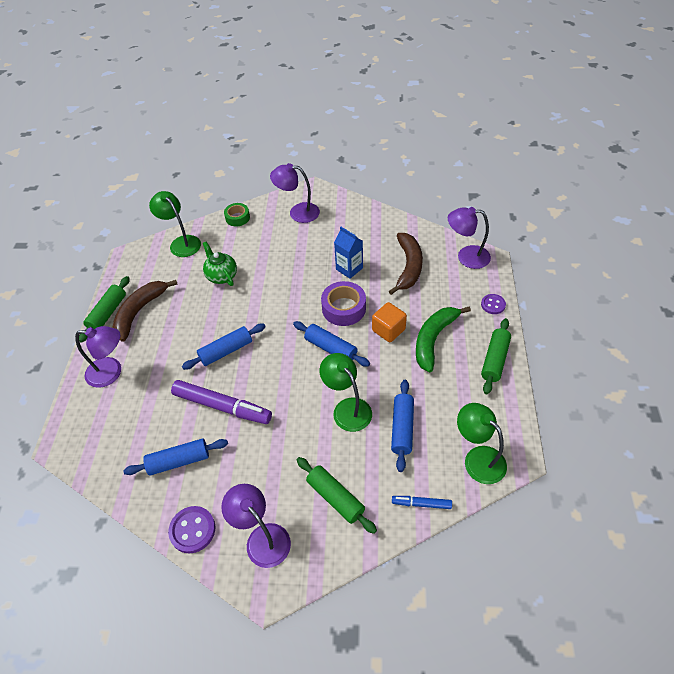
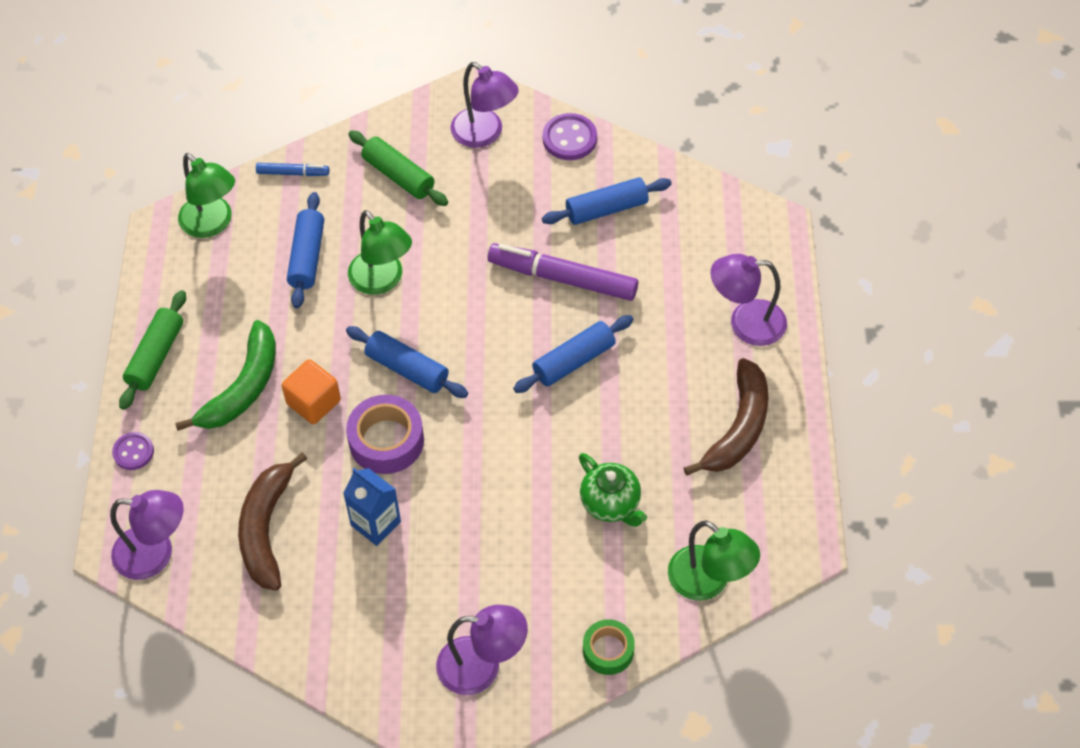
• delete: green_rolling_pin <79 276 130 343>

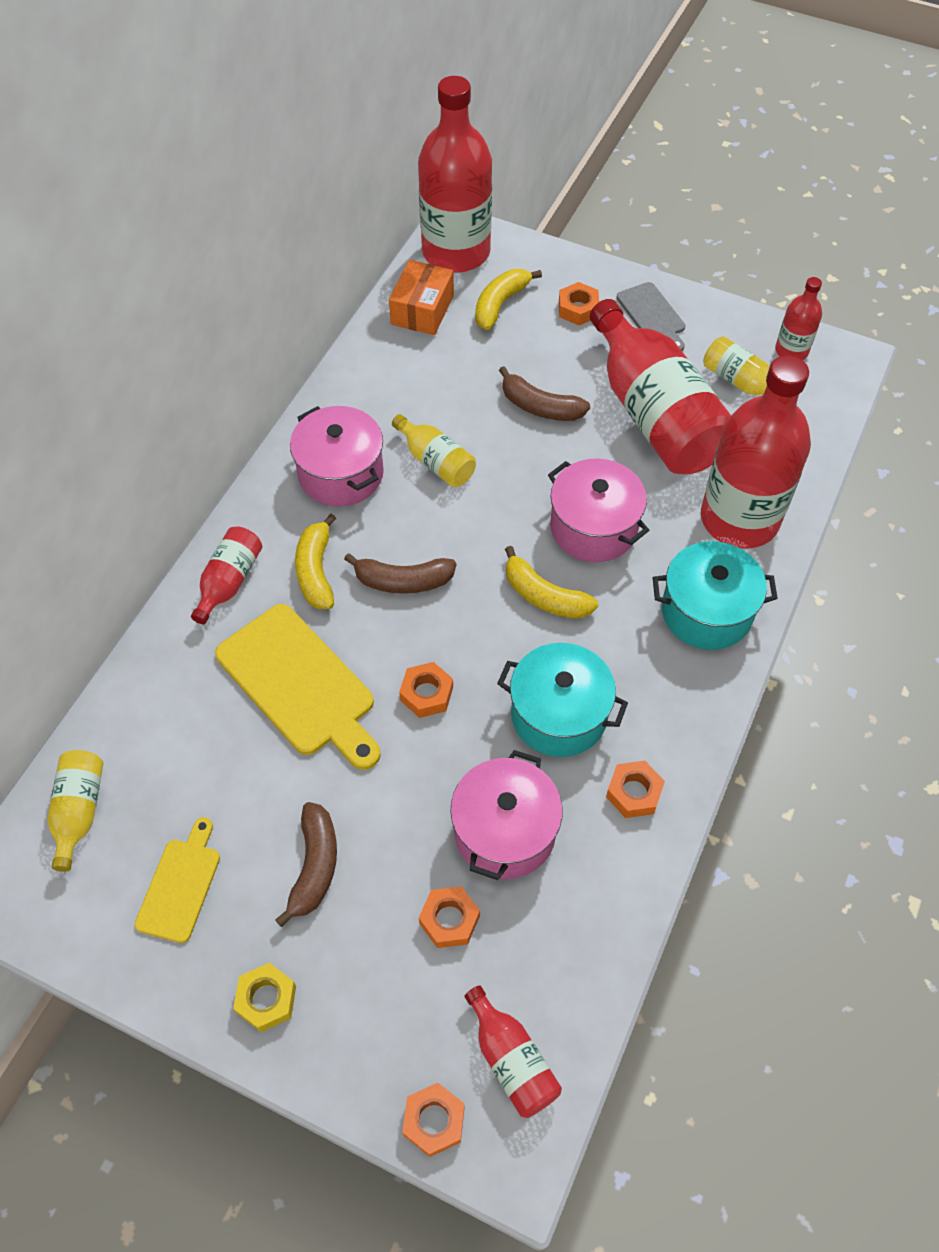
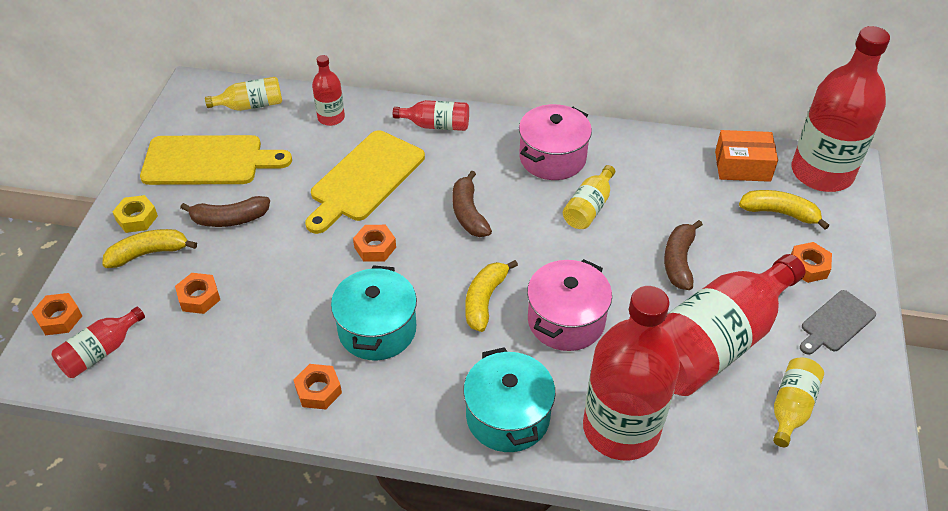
• delete: rose-pink_cooking_pot <450 750 562 880>
• move: yellow_banana <295 514 336 609> to <102 229 197 268>
• move: crimson_bottle <775 277 822 360> to <312 55 345 126>
• resize: yellow_cutting_board <135 817 220 943> = <140 135 292 185> x1.78

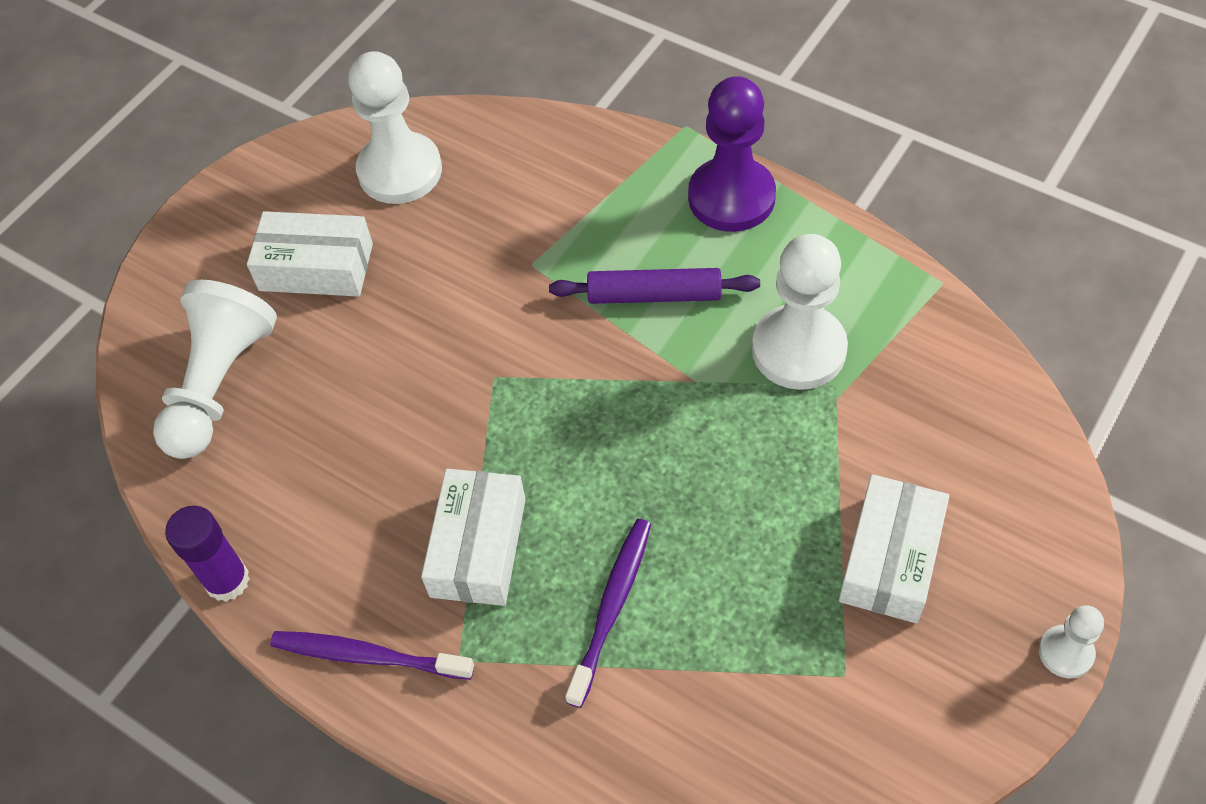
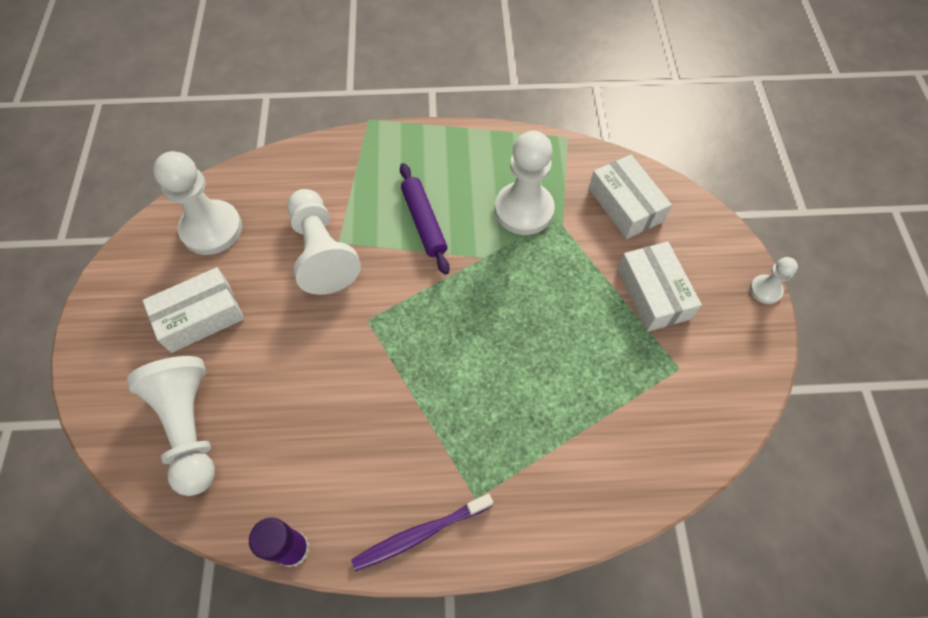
• delete: purple_dental_brush <565 519 651 708>
• delete: purple_chess_pawn <688 76 776 232>
• insert: white_chess_pawn <287 189 361 295>
• move: white_box <421 468 526 606> to <589 155 672 239>
• rotate: purple_rolling_pin <549 268 760 304> = <400 163 450 275> 75 degrees counterclockwise

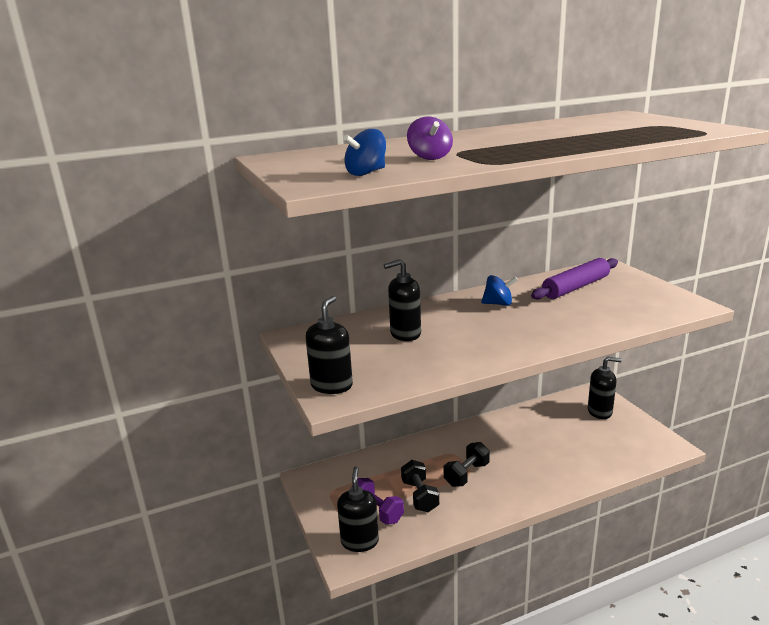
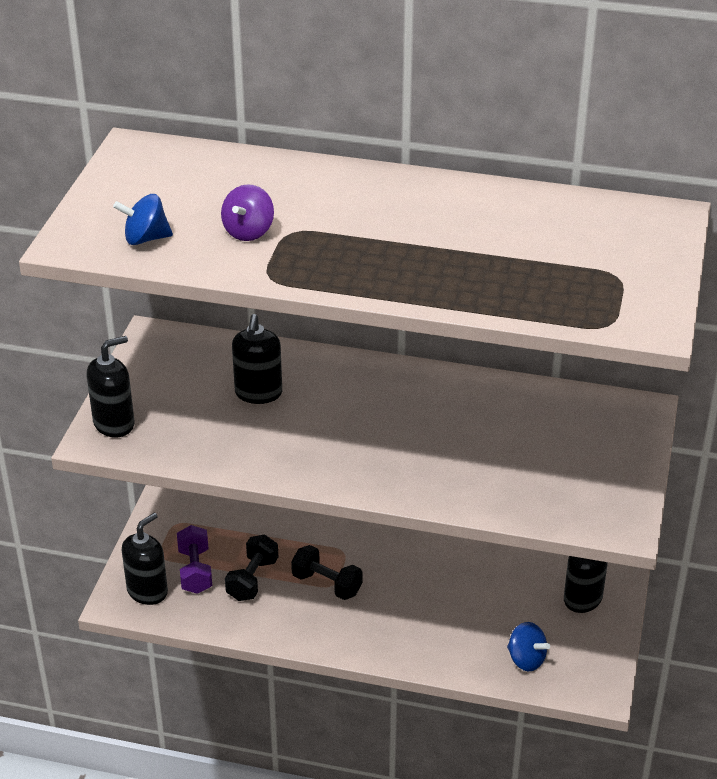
• delete: purple_rolling_pin <531 258 618 300>
• move: cobalt_spinning_top <481 275 518 306> to <507 622 550 671>
• rotate: jet-black_soap_dispenser <384 259 421 341> = <232 314 282 404> 105 degrees counterclockwise
• rotate: jet-black_dumbbell <444 442 490 487> = <291 545 362 600> 45 degrees clockwise

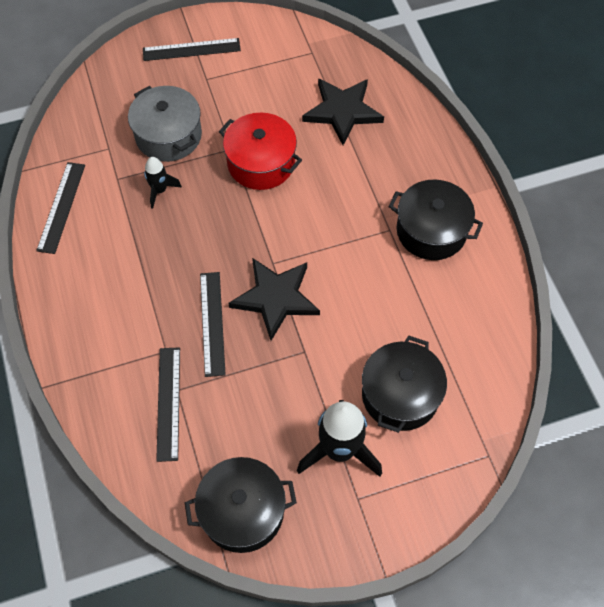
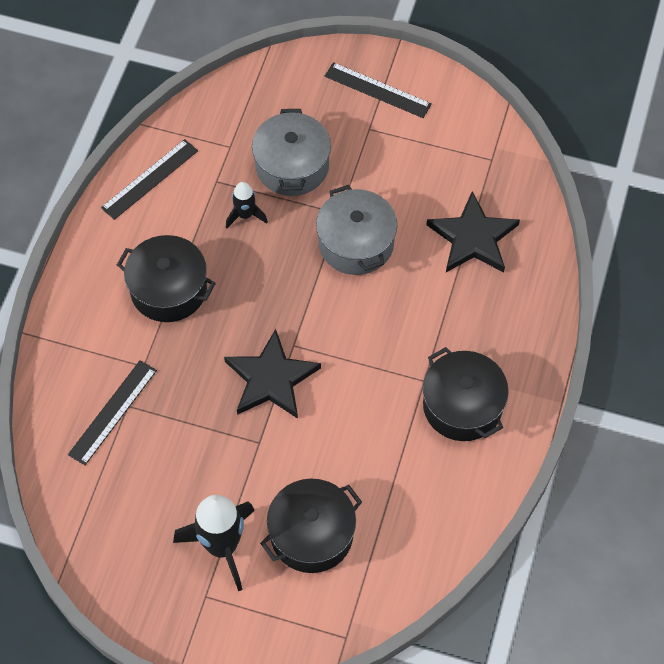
• delete: jet-black_straightedge <200 272 226 377>
• move: jet-black_cooking_pot <184 457 297 553> to <117 235 216 322>
• recolor: crimson_cooking_pot <219 113 302 190> to ash-grey_cooking_pot <316 185 397 275>

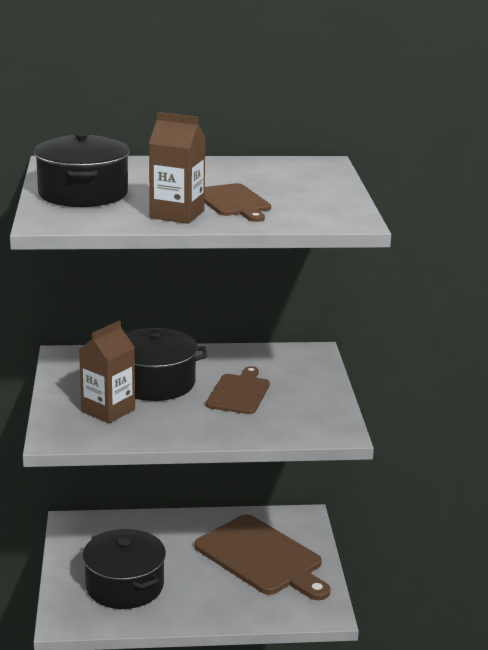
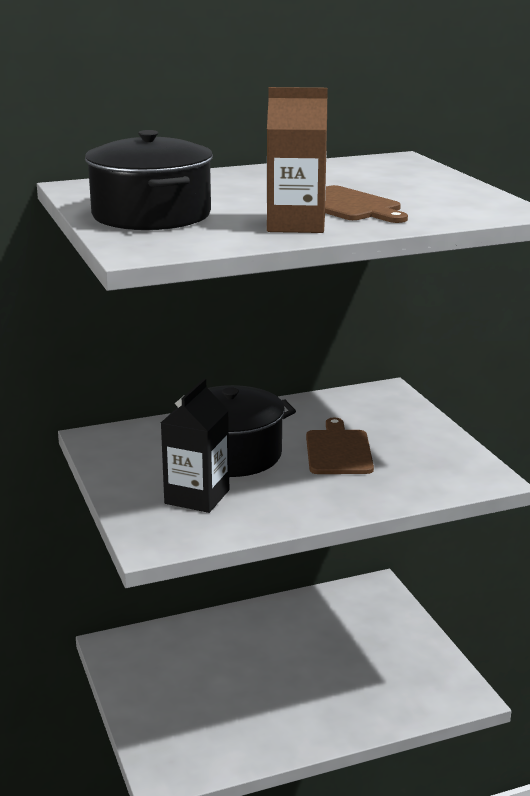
• delete: jet-black_cooking_pot <83 529 166 609>
• delete: brown_cutting_board <195 514 331 600>
• recolor: brown_juice_carton <79 321 135 423> to jet-black_juice_carton <161 378 229 513>

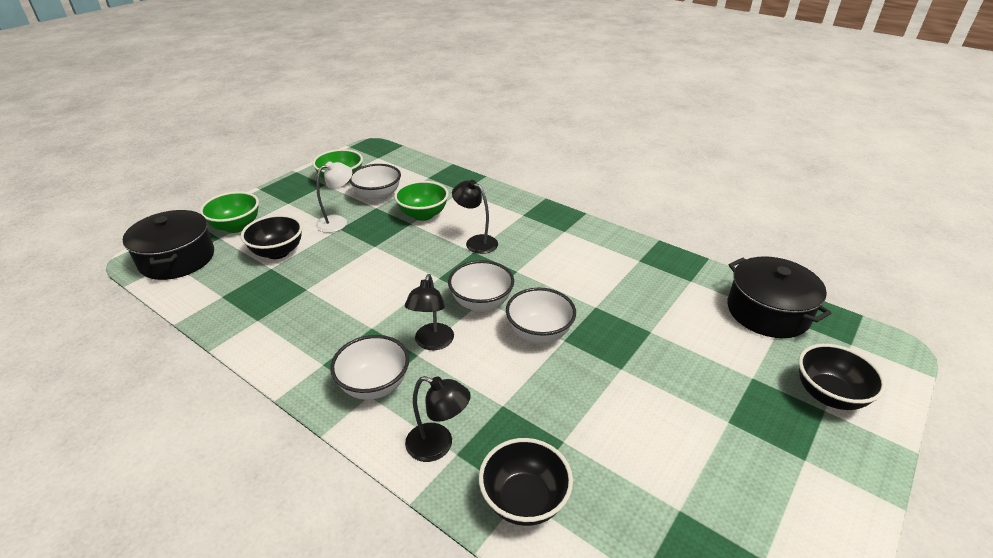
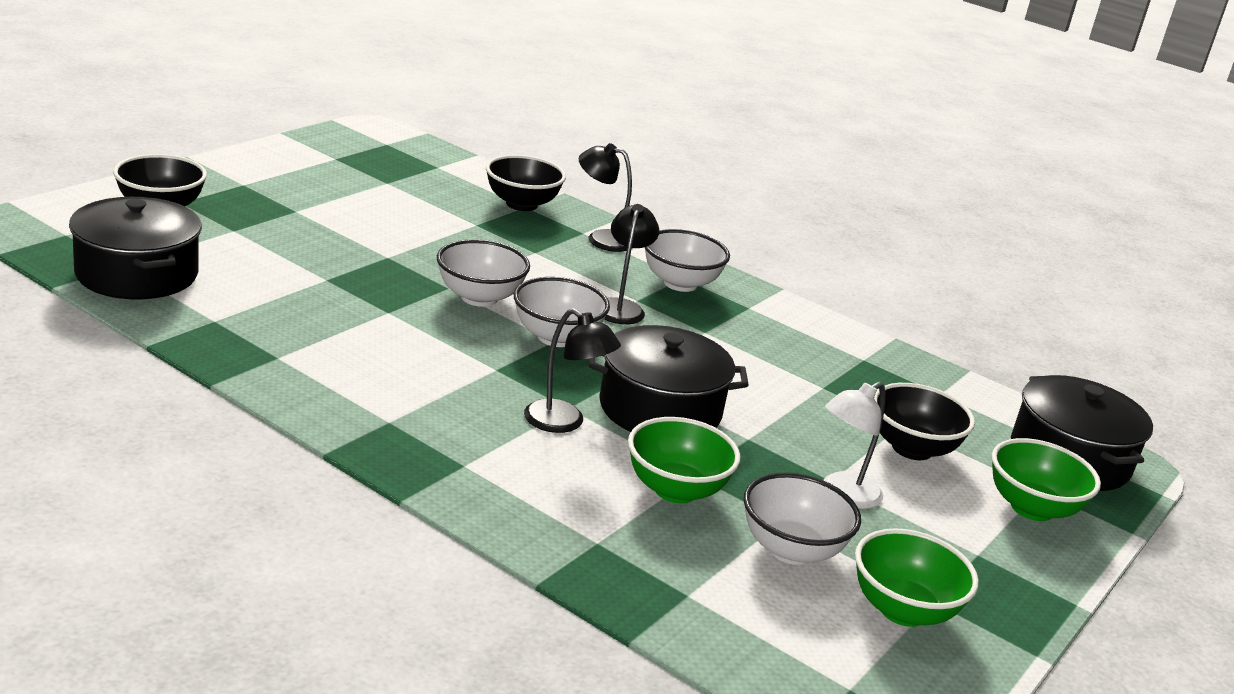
• insert: jet-black_cooking_pot <588 325 749 432>

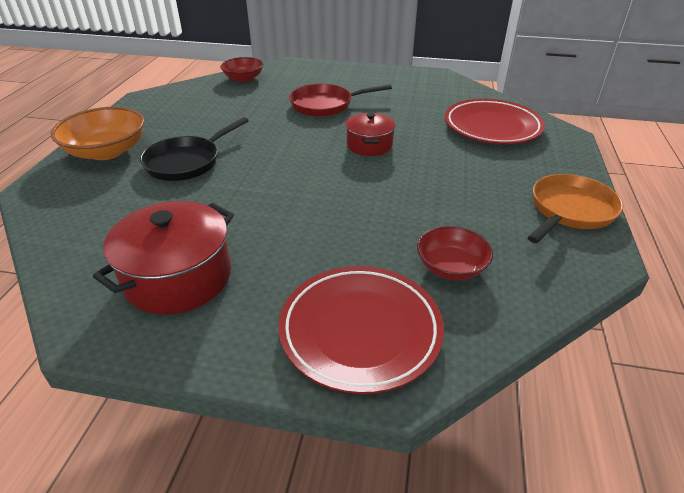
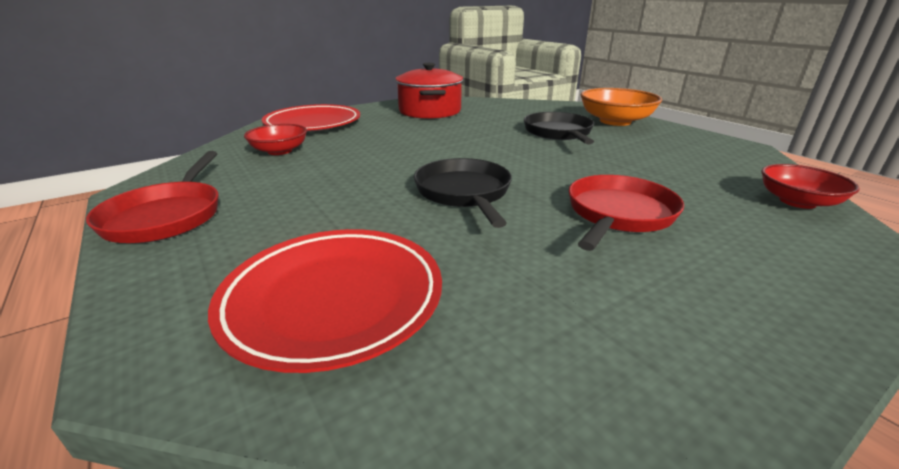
• replace: crimson_cooking_pot <346 113 395 156> to jet-black_frying_pan <414 158 512 228>
• recolor: bright_orange_frying_pan <527 174 623 243> to crimson_frying_pan <86 151 219 243>

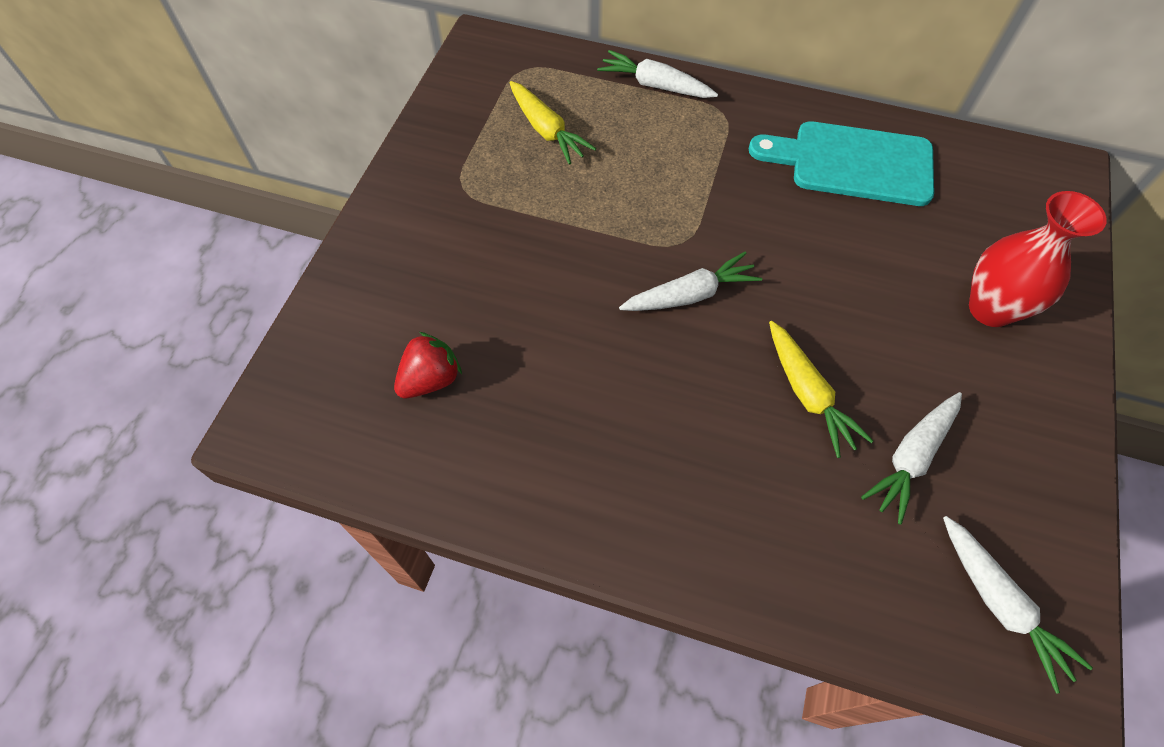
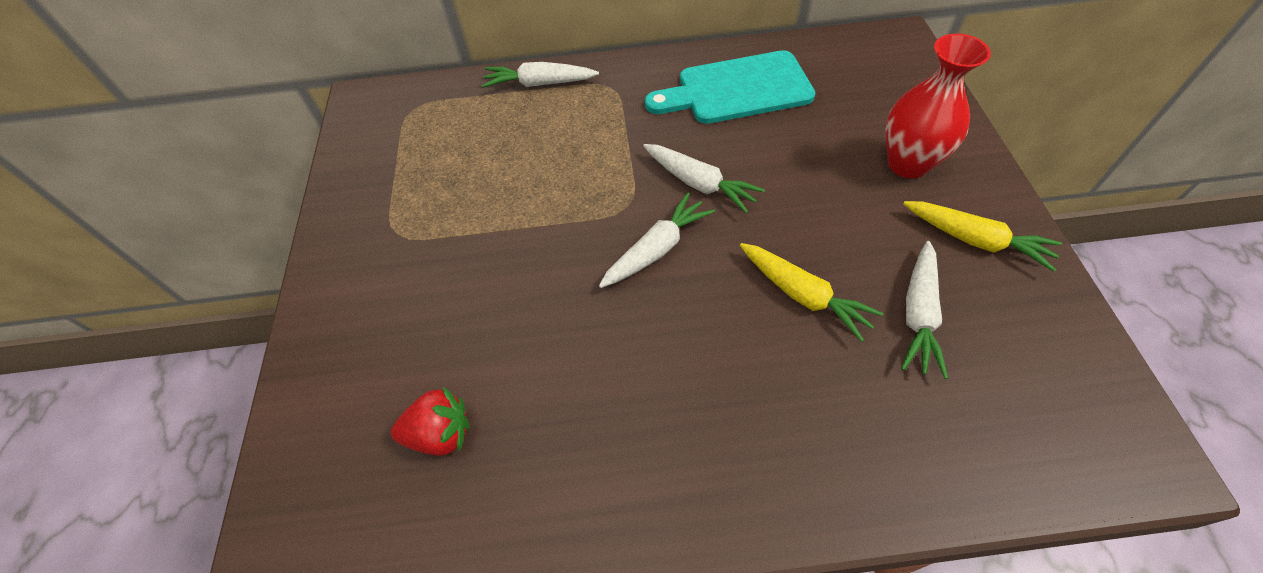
• move: yellow_root_vegetable <509 81 596 165> to <904 201 1062 272>
• move: white_root_vegetable <943 516 1093 693> to <643 144 765 214>
• rotate: crimson_berry <394 332 462 398> = <391 387 469 456> 60 degrees clockwise

